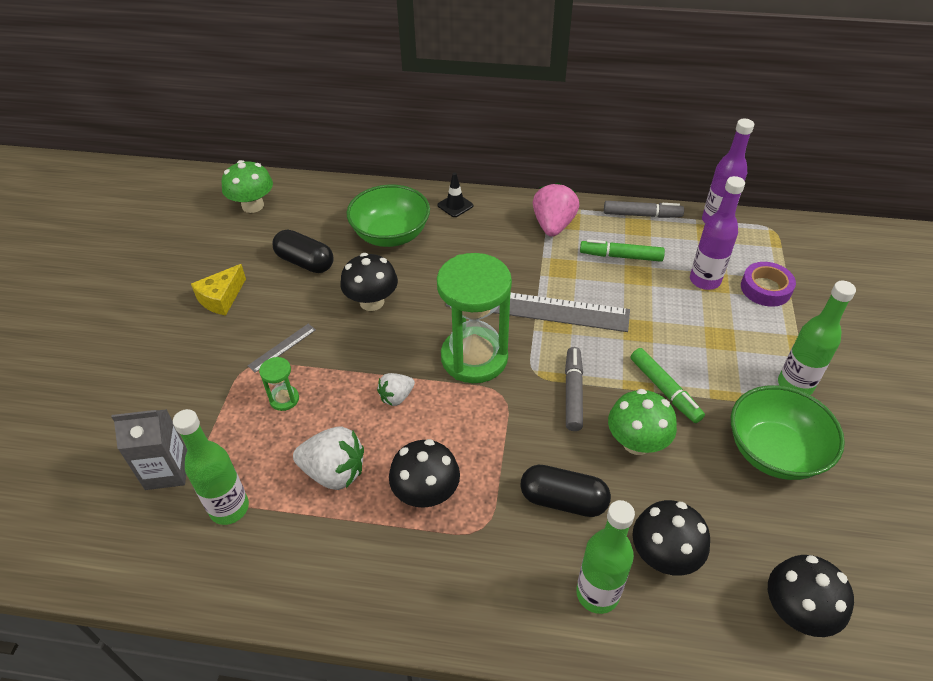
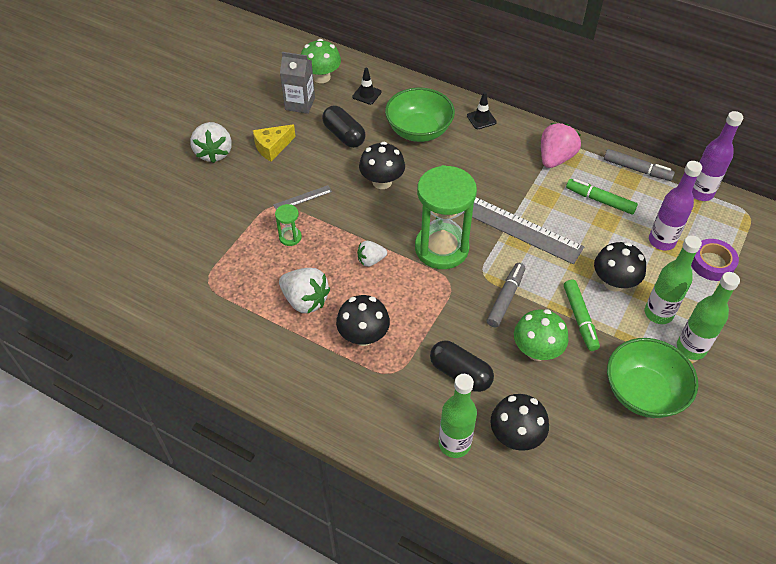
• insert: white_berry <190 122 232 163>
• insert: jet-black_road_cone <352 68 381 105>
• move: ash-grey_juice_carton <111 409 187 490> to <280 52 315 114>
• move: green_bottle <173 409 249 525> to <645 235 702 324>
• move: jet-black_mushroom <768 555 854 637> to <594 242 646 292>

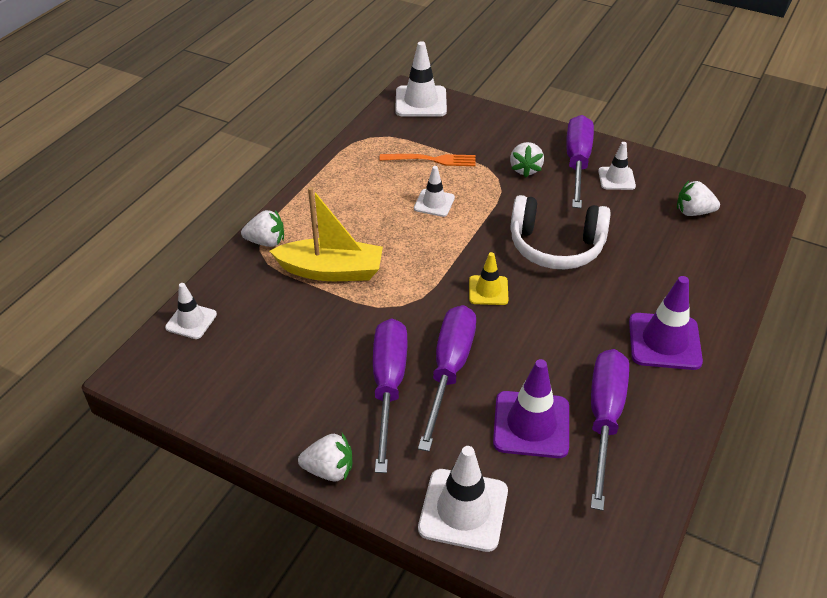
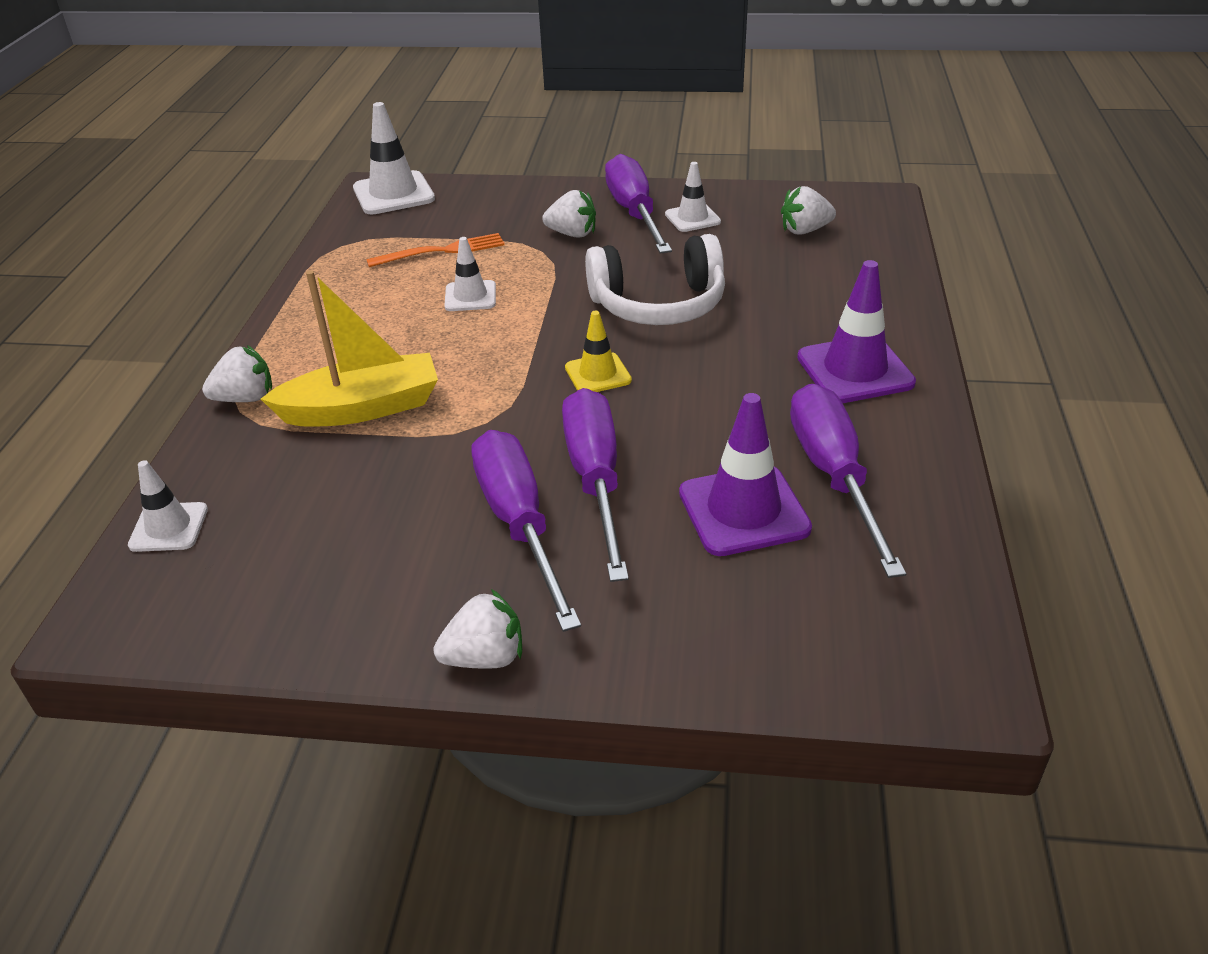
• delete: white_road_cone <418 446 508 552>
• rotate: white_berry <510 142 544 178> = <542 190 596 238> 60 degrees counterclockwise

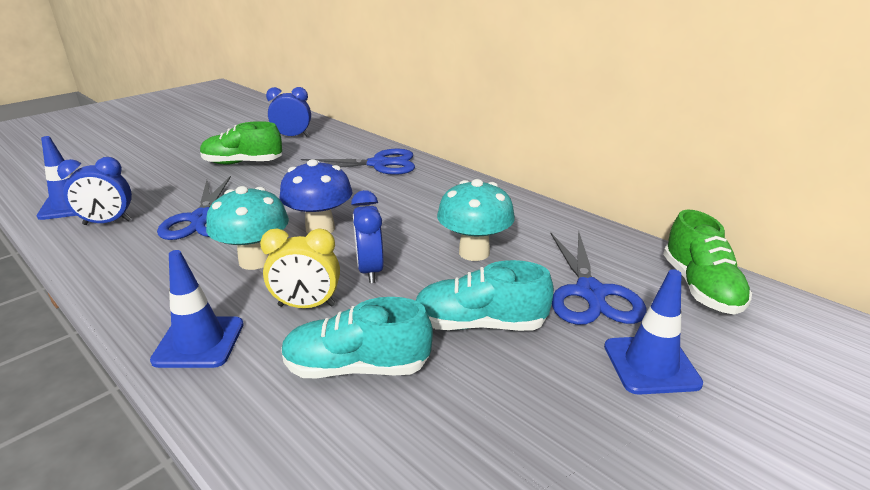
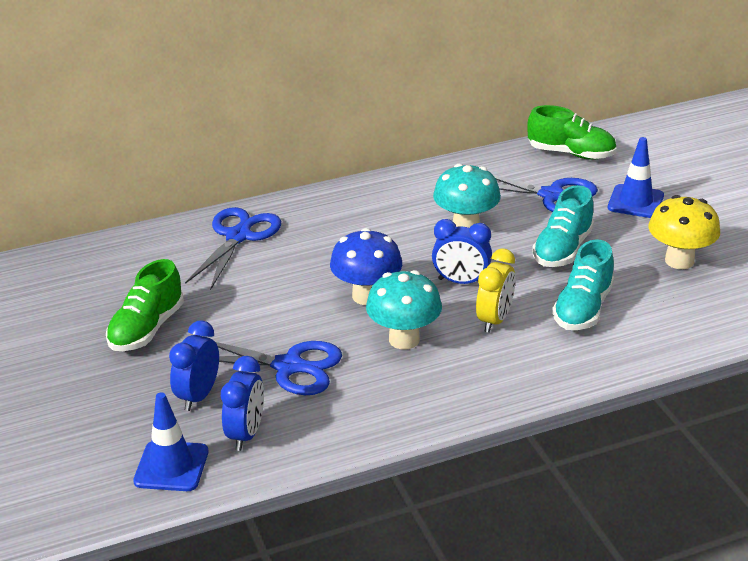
• delete: cobalt_road_cone <150 250 244 368>
• insert: yellow_mushroom <648 195 720 269>
• move: cobalt_bedside_clock <266 87 311 137> to <169 321 219 411>

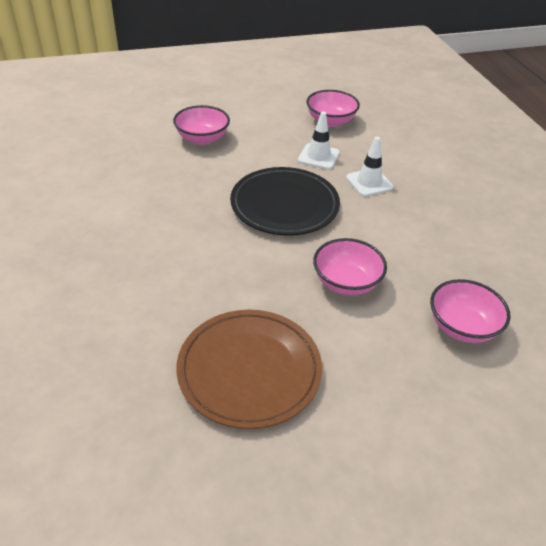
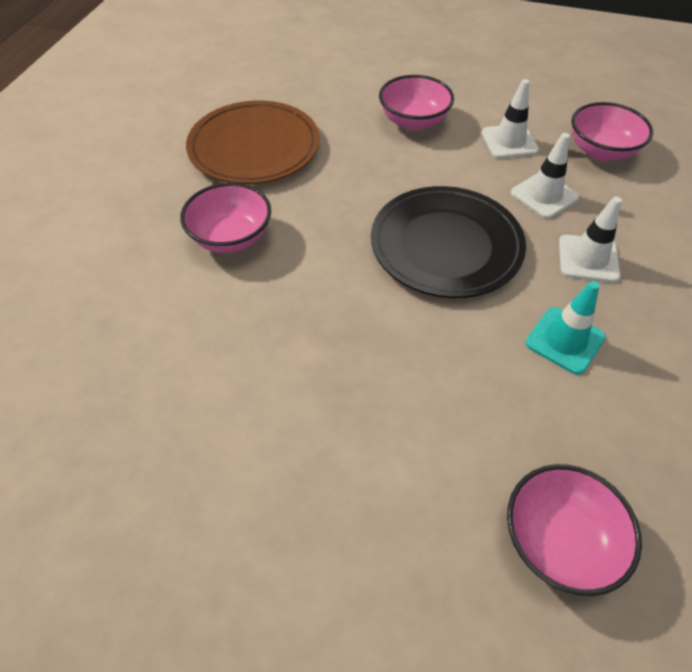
• insert: white_road_cone <481 79 539 159>
• insert: aqua_road_cone <526 281 606 375>
• move: brown_plate <176 310 322 429> to <186 101 320 184>
• move: rose-pink_serving_bowl <313 238 387 296> to <180 183 271 253>

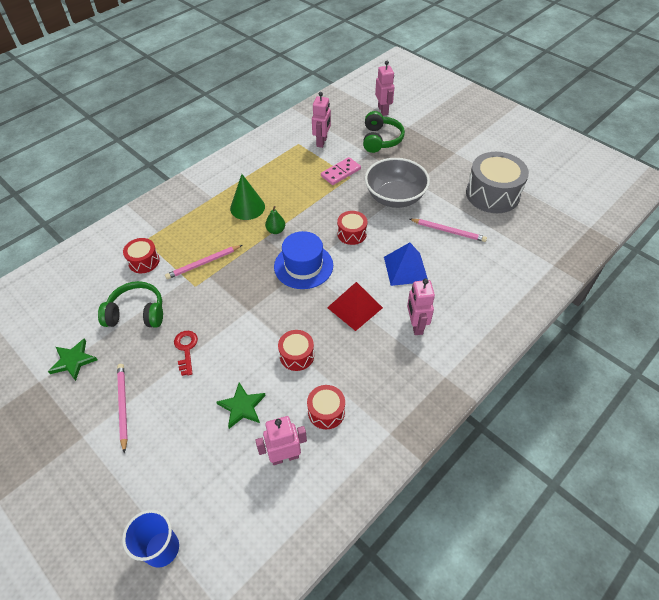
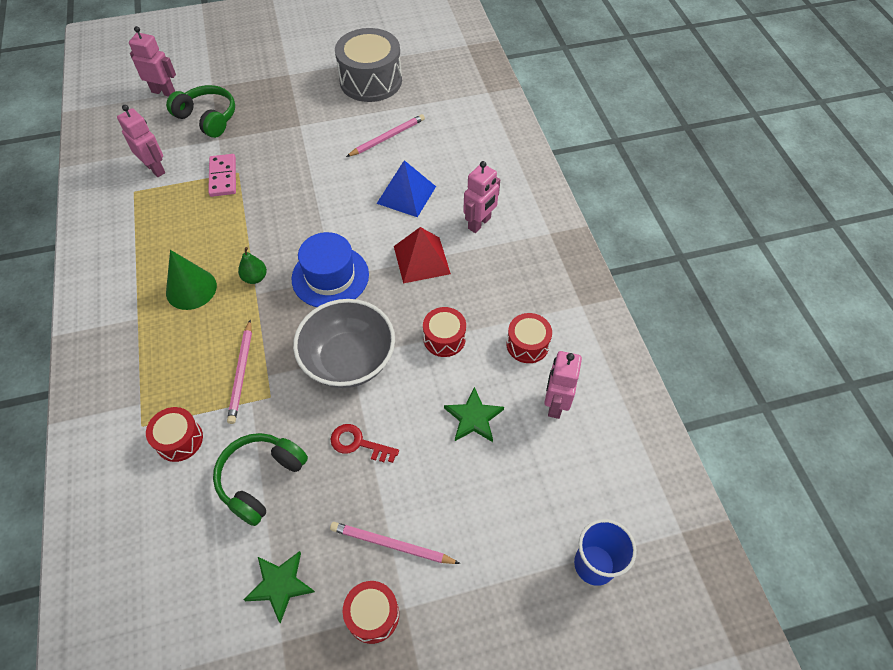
• move: crimson_toy_drum <337 211 367 245> to <343 581 399 644>
• move: ash-grey_serving_bowl <365 158 430 208> to <293 299 395 388>
• rotate: rose-pink_robot <407 279 435 335> = <463 161 500 233> 75 degrees counterclockwise

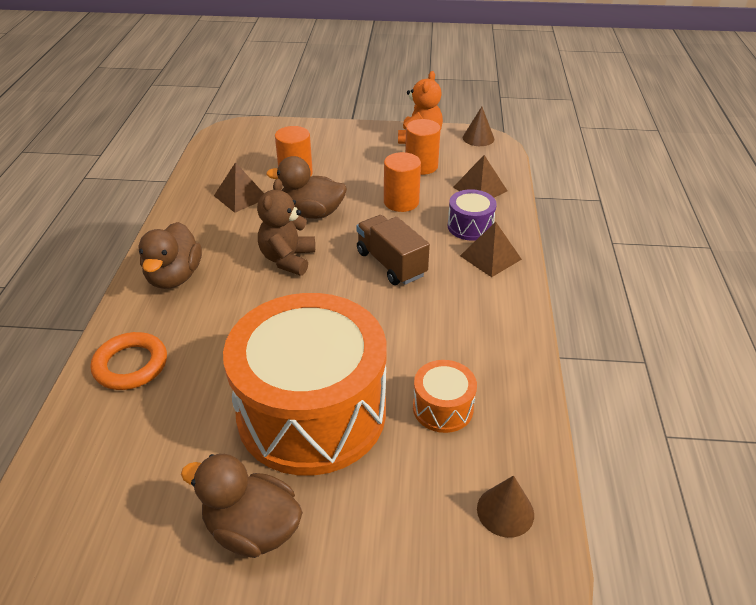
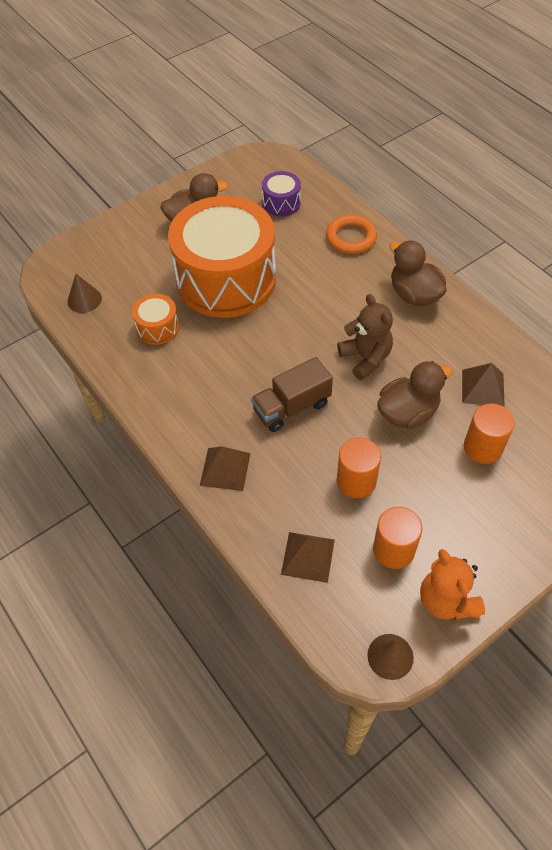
• move: purple_toy_drum <447 189 497 241> to <262 171 301 217>
• rotate: brown_truck <356 215 430 285> = <251 357 333 432> 135 degrees clockwise

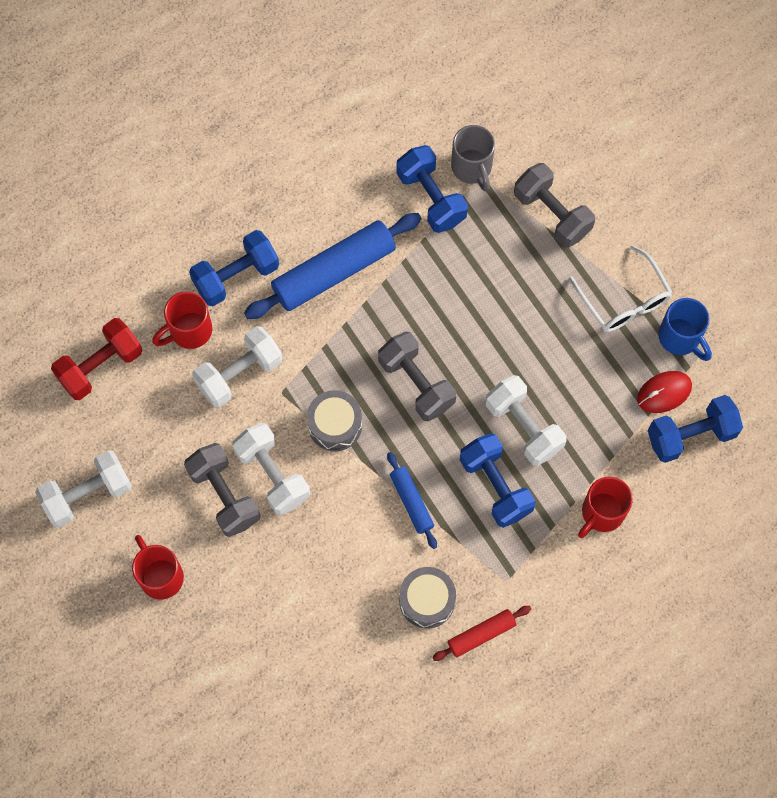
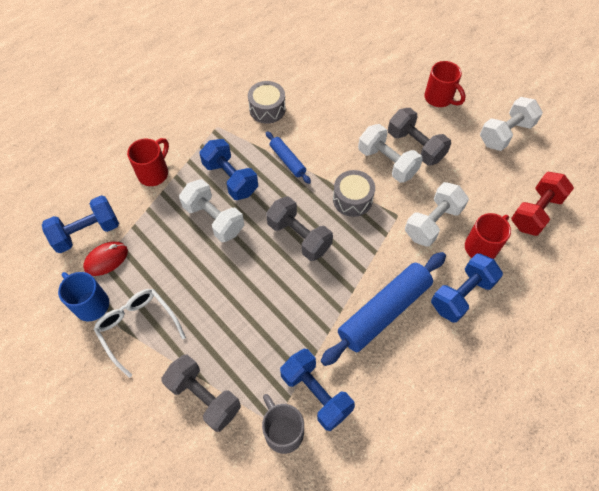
• delete: crimson_rolling_pin <432 606 531 661>

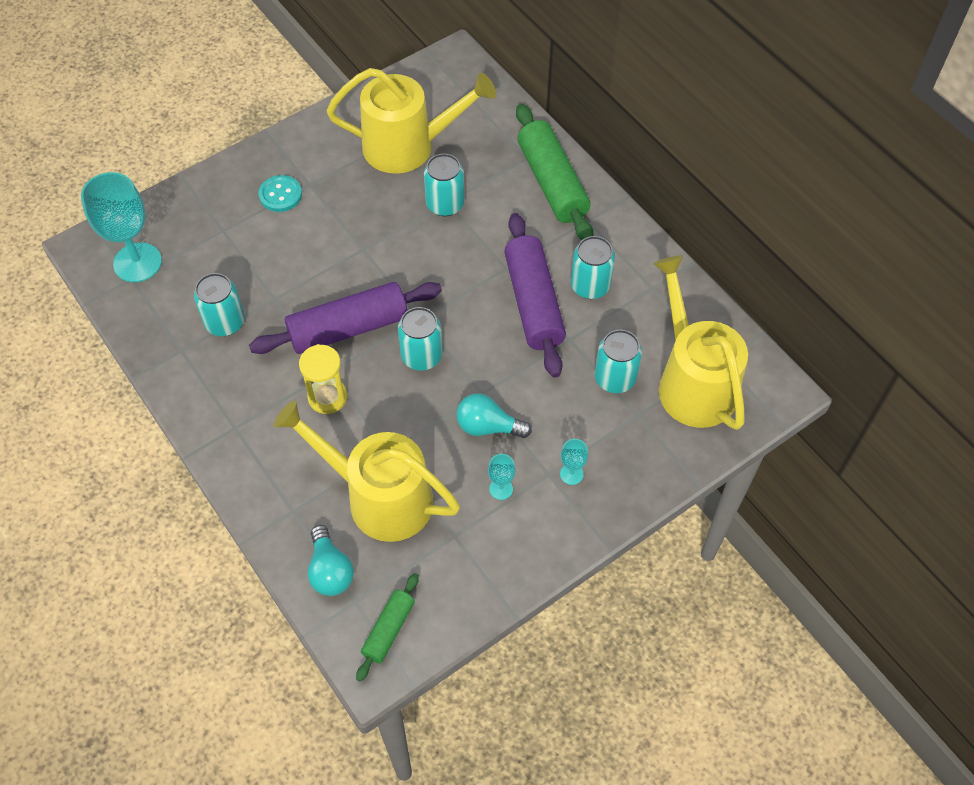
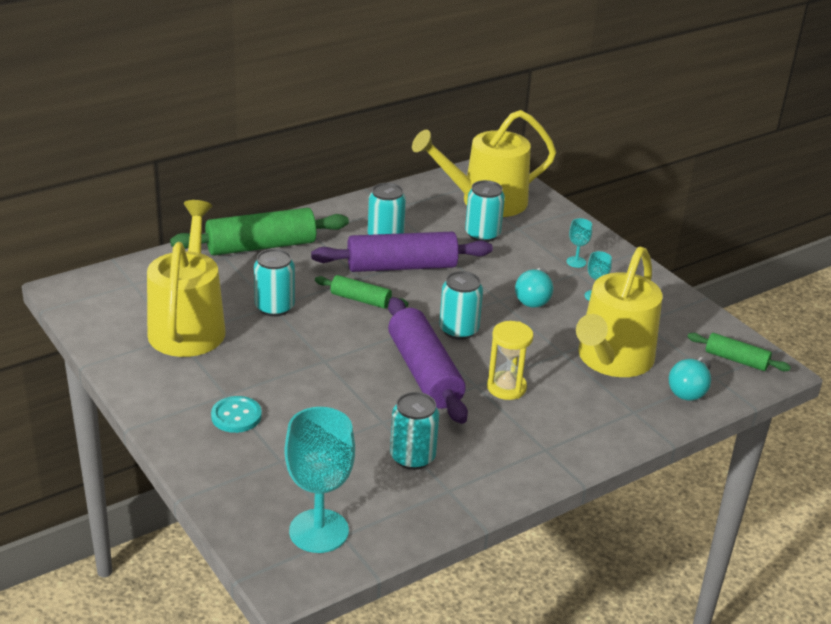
• insert: green_rolling_pin <315 275 408 309>
• rotate: aqua_lightbulb <308 525 354 596> = <669 357 711 400> 135 degrees clockwise

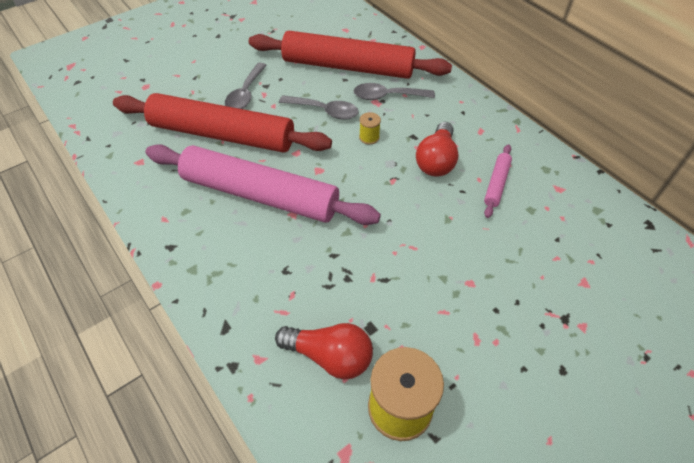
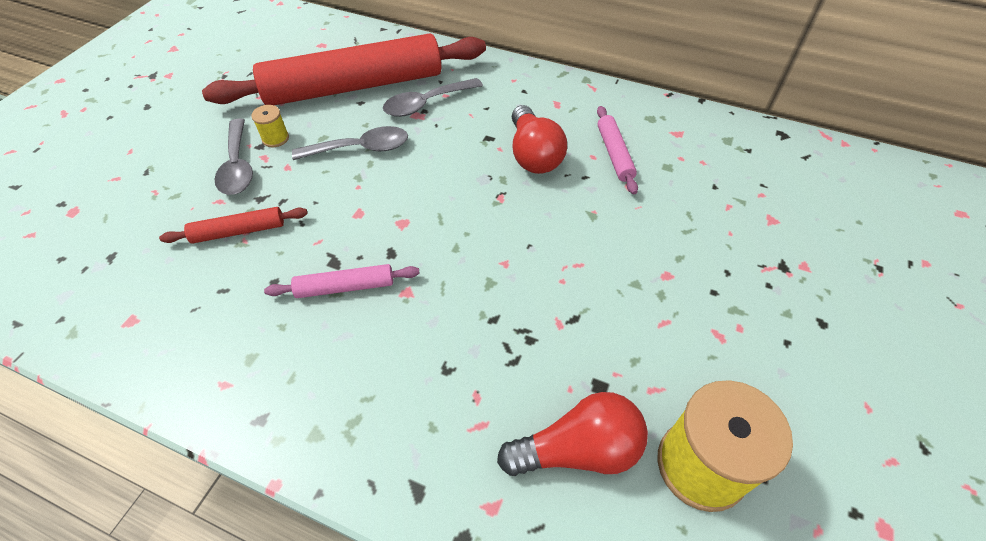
• move: yellow_reel_of_thread <359 112 381 145> to <251 105 289 147>
• resize: crimson_rolling_pin <113 93 332 153> = <159 207 308 244> x0.41
• resize: rose-pink_rolling_pin <145 144 381 225> = <264 264 420 298> x0.41

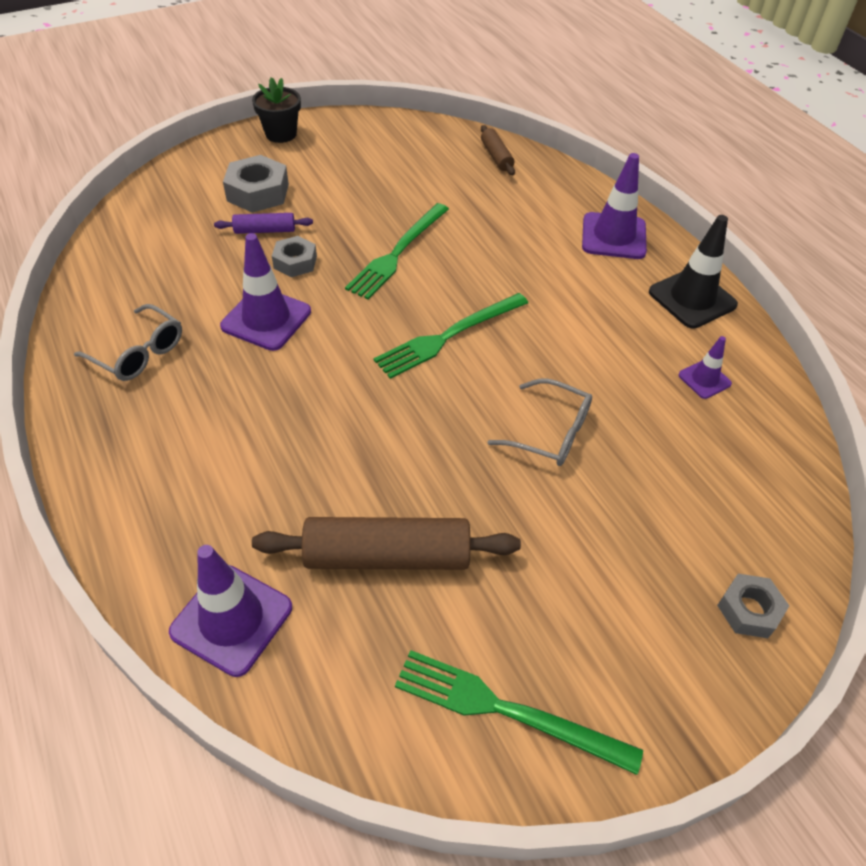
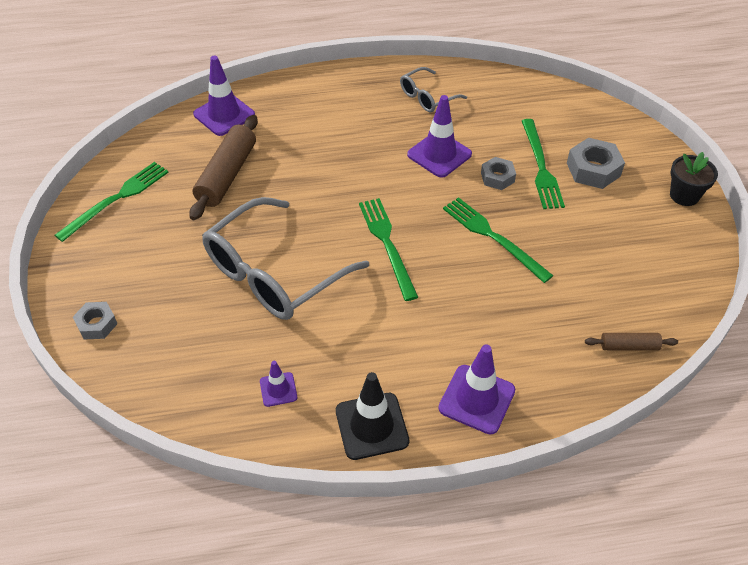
• replace: purple_rolling_pin <214 213 313 234> to green_fork <522 119 565 209>
• resize: ash-grey_spectacles <488 379 592 466> = <202 197 369 320> x2.00

